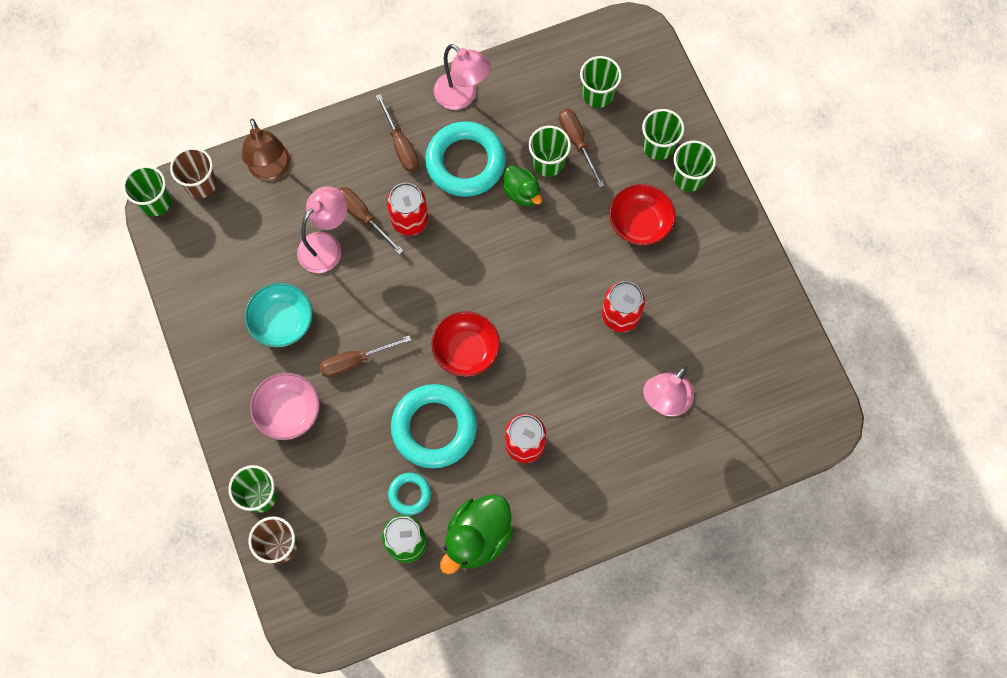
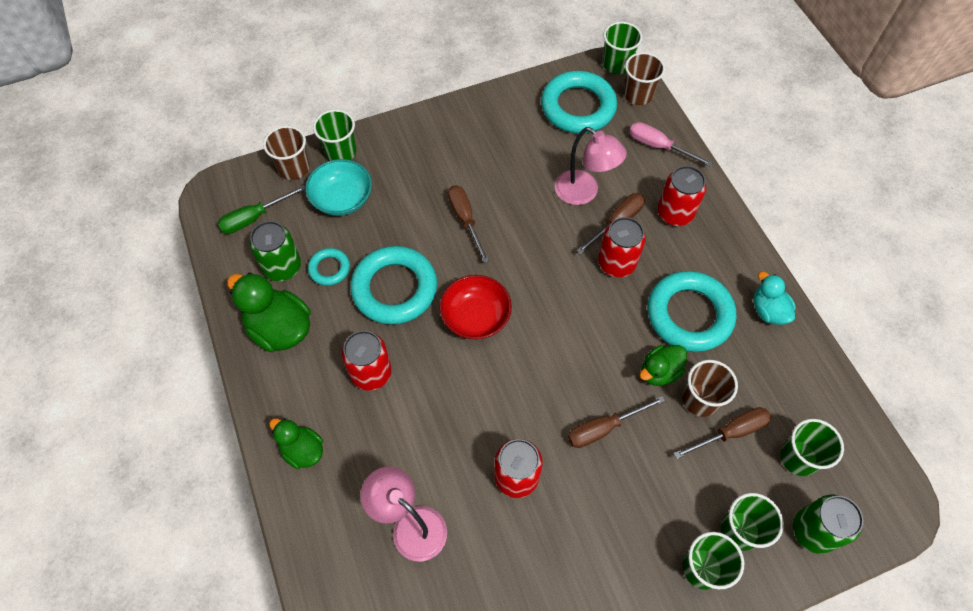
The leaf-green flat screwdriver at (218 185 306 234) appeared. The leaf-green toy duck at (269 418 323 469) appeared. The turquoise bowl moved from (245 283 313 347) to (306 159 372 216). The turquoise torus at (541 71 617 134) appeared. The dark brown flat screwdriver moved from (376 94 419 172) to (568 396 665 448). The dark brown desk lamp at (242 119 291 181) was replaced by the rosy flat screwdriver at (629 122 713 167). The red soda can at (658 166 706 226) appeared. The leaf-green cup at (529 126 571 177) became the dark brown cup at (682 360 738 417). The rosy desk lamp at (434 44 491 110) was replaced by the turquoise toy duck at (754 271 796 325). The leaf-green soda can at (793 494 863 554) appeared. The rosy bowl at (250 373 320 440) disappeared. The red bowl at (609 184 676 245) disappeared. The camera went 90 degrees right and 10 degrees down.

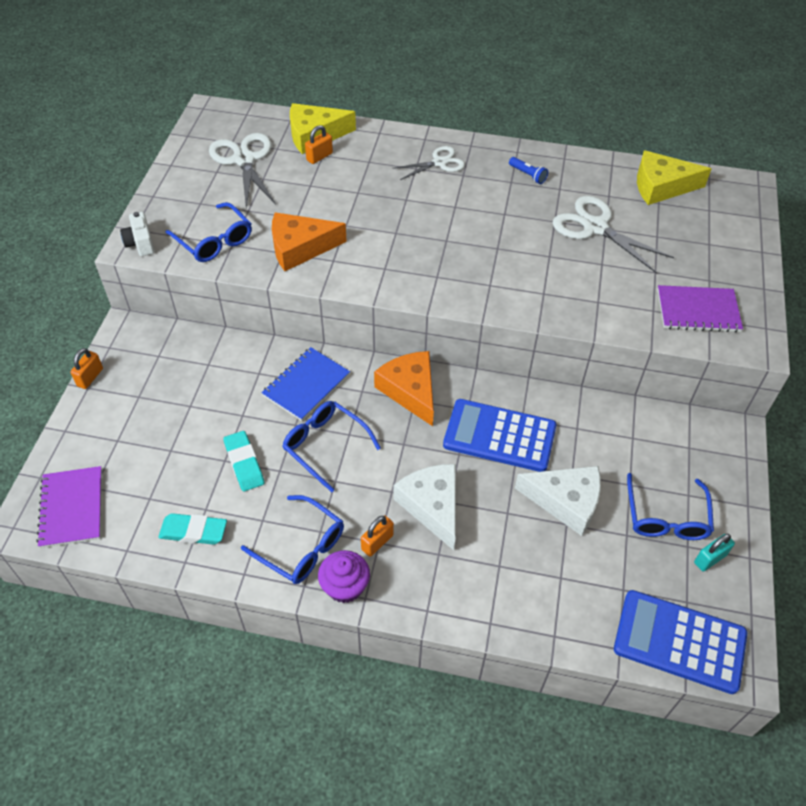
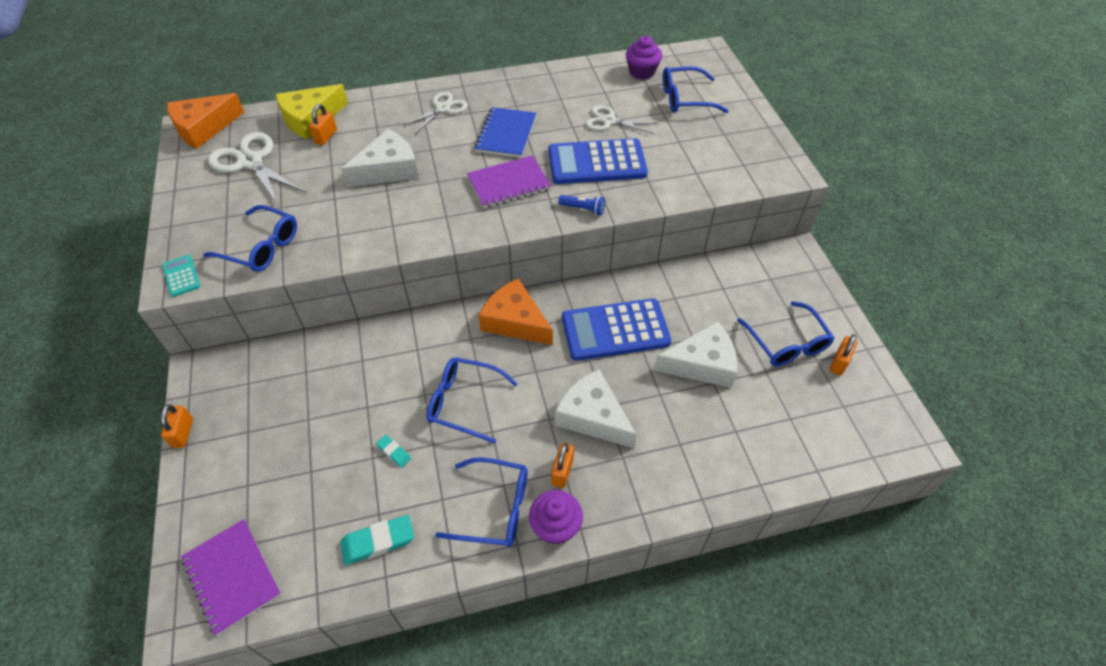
The pure white compact camera at (120 212 154 256) was replaced by the turquoise adding machine at (162 255 200 297). The orange cheese wedge moved from (272 212 347 271) to (167 93 244 149). The pure white cheese wedge at (341 129 419 187) appeared. The turquoise pencil eraser at (223 431 264 491) changed to 0.56 times the size. The royal purple exercise book moved from (658 285 743 332) to (467 155 551 208). The cobalt exercise book moved from (262 347 350 421) to (475 107 536 158). The cobalt adding machine moved from (614 590 747 694) to (548 138 648 184). The cobalt pocket torch moved from (509 157 548 184) to (558 195 605 215). The pure white shears at (553 196 674 273) changed to 0.63 times the size. The yellow cheese wedge at (637 150 712 205) was replaced by the royal purple fairy cake at (626 36 662 80). The cobalt glasses at (663 66 729 113) appeared. The turquoise padlock at (694 534 735 571) became the orange padlock at (830 334 858 376). The camera went 25 degrees left and 0 degrees up.

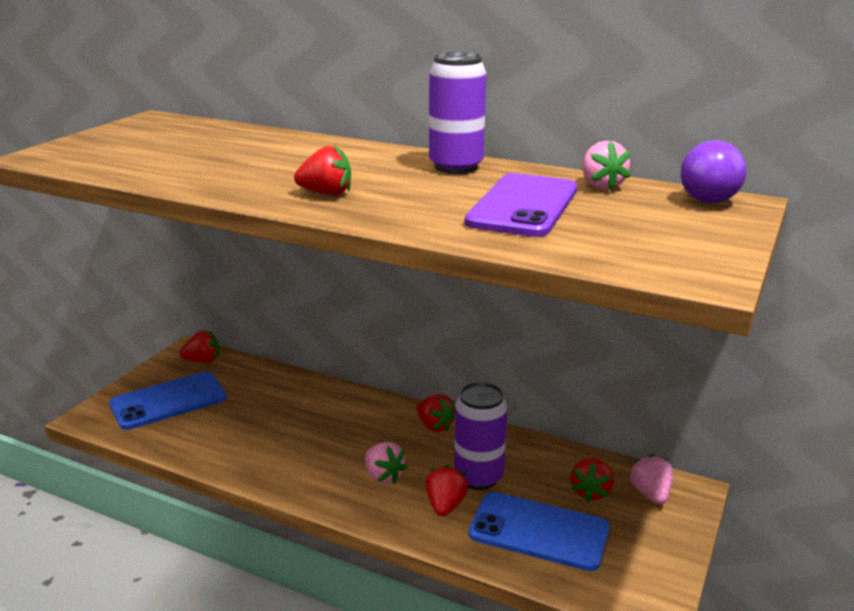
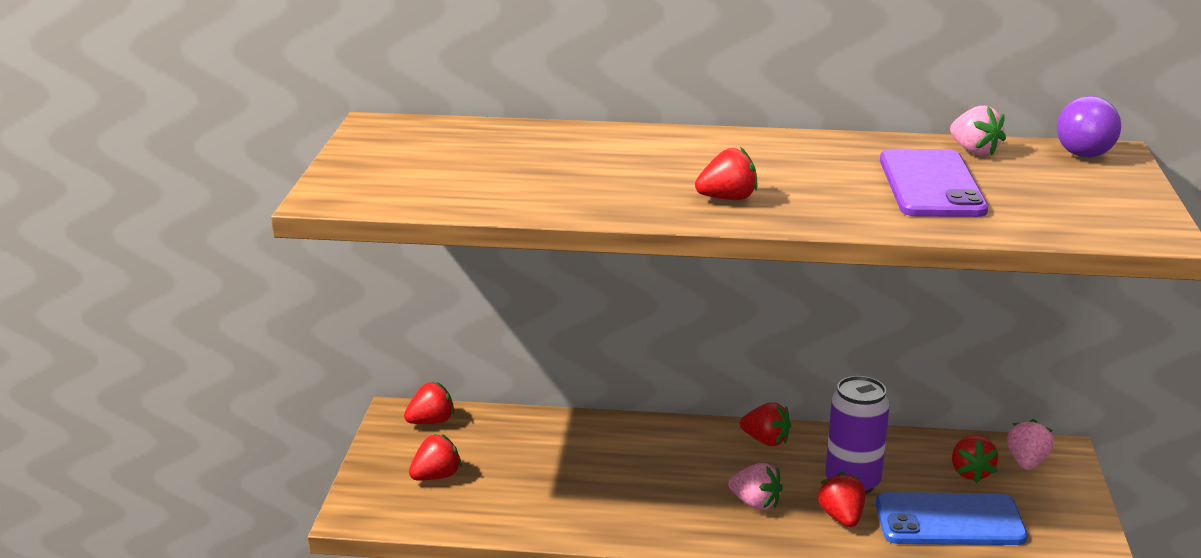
The cobalt phone at (109 372 227 430) was replaced by the red toy strawberry at (409 434 462 481). The rosy toy strawberry at (629 454 673 504) turned 45 degrees clockwise. The royal purple soda can at (429 52 486 174) disappeared. The camera went 20 degrees left and 0 degrees up.

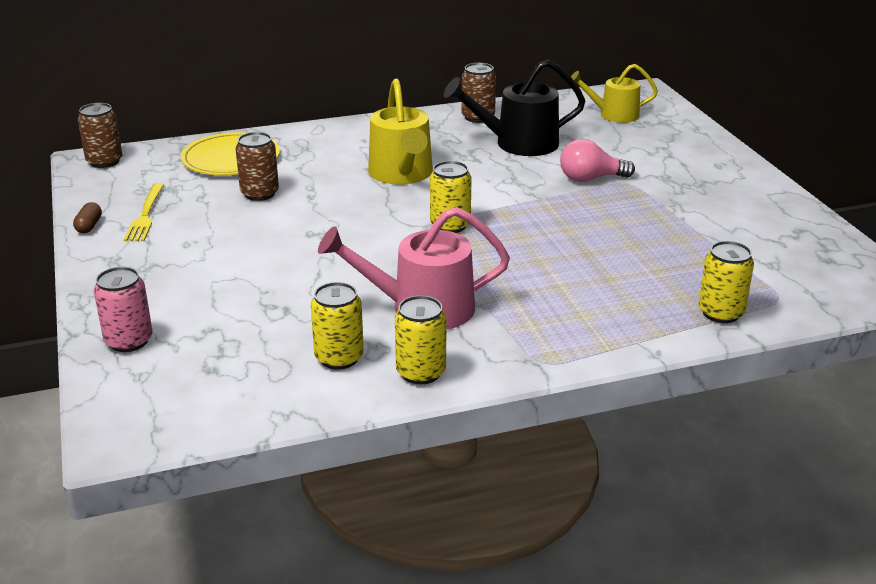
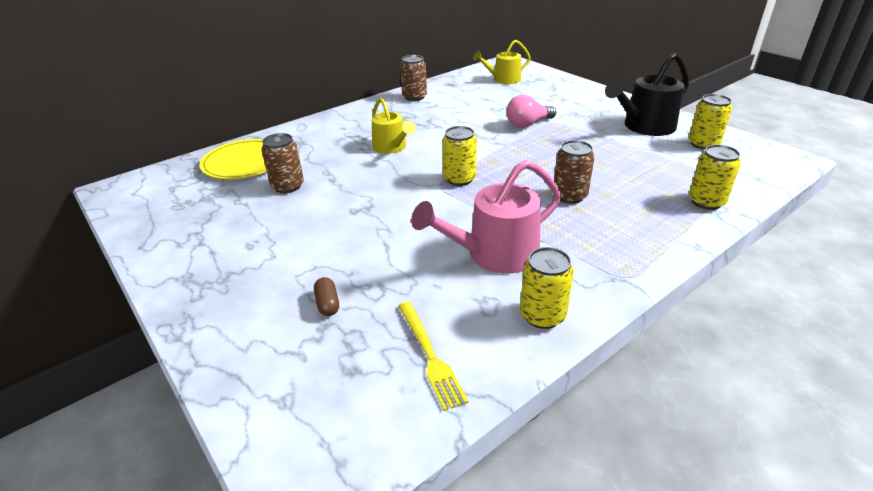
The dark brown capsule moved from (73 202 102 233) to (314 277 339 316). The yellow sprinkling can at (368 79 433 185) changed to 0.66 times the size. The yellow table fork moved from (124 183 164 241) to (398 301 469 411). The dark brown soda can moved from (78 103 123 168) to (554 140 595 204). The black sprinkling can moved from (444 60 585 156) to (605 53 689 136). The yellow soda can moved from (311 282 364 369) to (689 94 732 150). The rosy soda can at (94 267 153 352) disappeared. The camera went 20 degrees left and 5 degrees up.

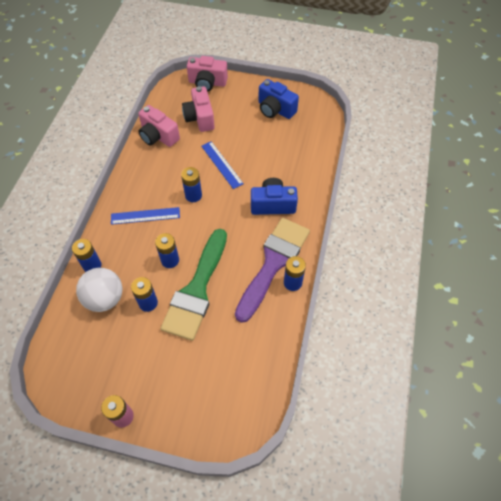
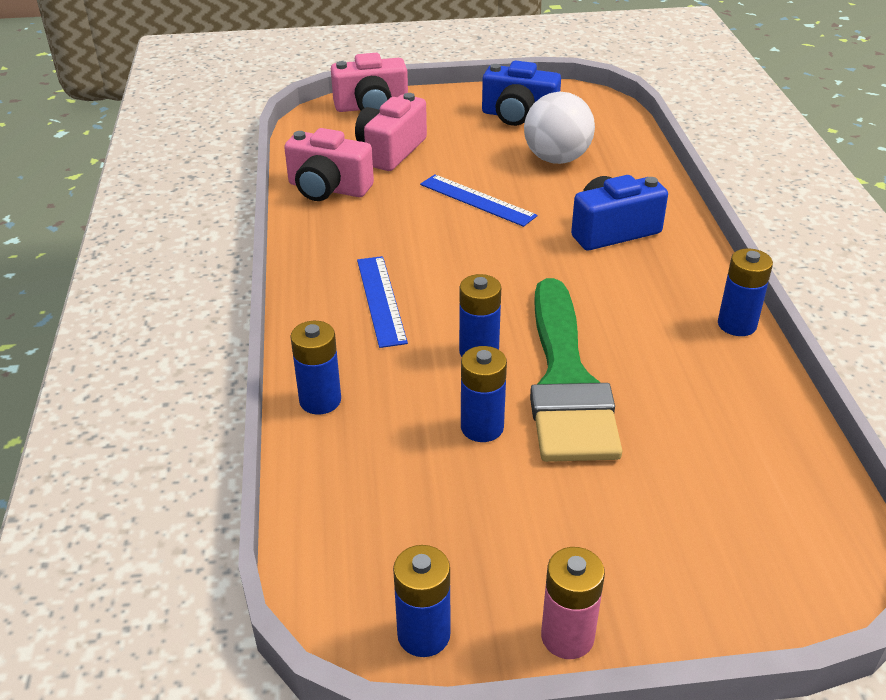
The rosy compact camera at (182 86 215 132) turned 60 degrees clockwise. The cobalt measuring stick at (111 207 180 225) turned 75 degrees counterclockwise. The cobalt battery moved from (181 167 202 202) to (393 545 450 657). The pure white ball moved from (76 268 123 312) to (524 92 595 164). The royal purple paintbrush at (235 218 310 323) disappeared. The camera went 20 degrees left and 20 degrees down.

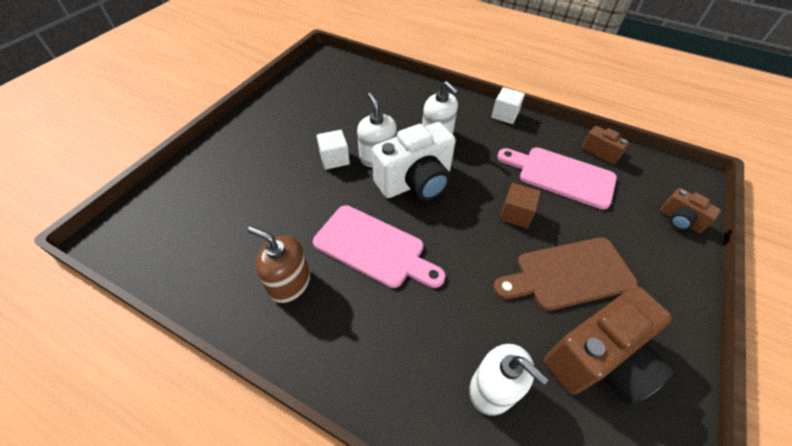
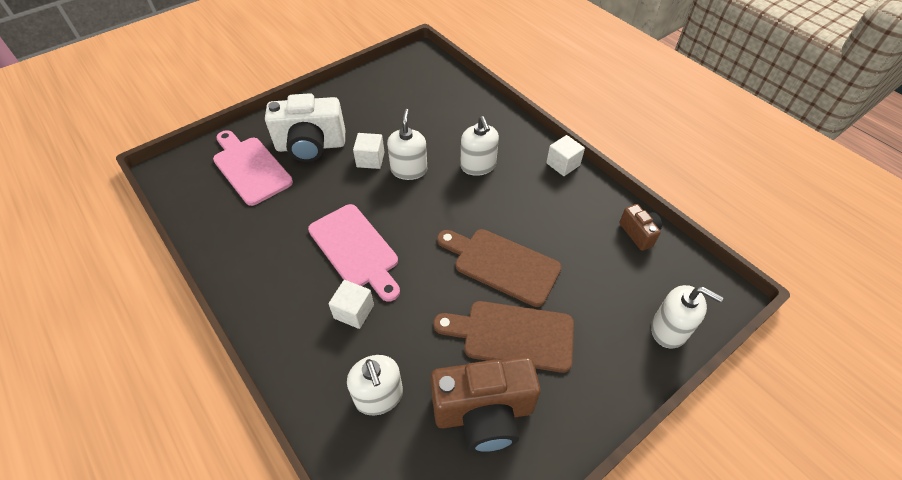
The rosy chopping board moved from (497 147 617 210) to (213 130 293 206). The pure white compact camera moved from (372 122 456 201) to (265 93 345 162). The pure white cube at (329 280 374 329) appeared. The dark brown cube at (500 183 541 228) was replaced by the dark brown chopping board at (437 229 562 307). The dark brown compact camera at (660 188 721 233) was replaced by the pure white soap pump at (651 285 723 349). The dark brown soap pump at (248 226 310 303) disappeared. The camera went 25 degrees right and 0 degrees up.

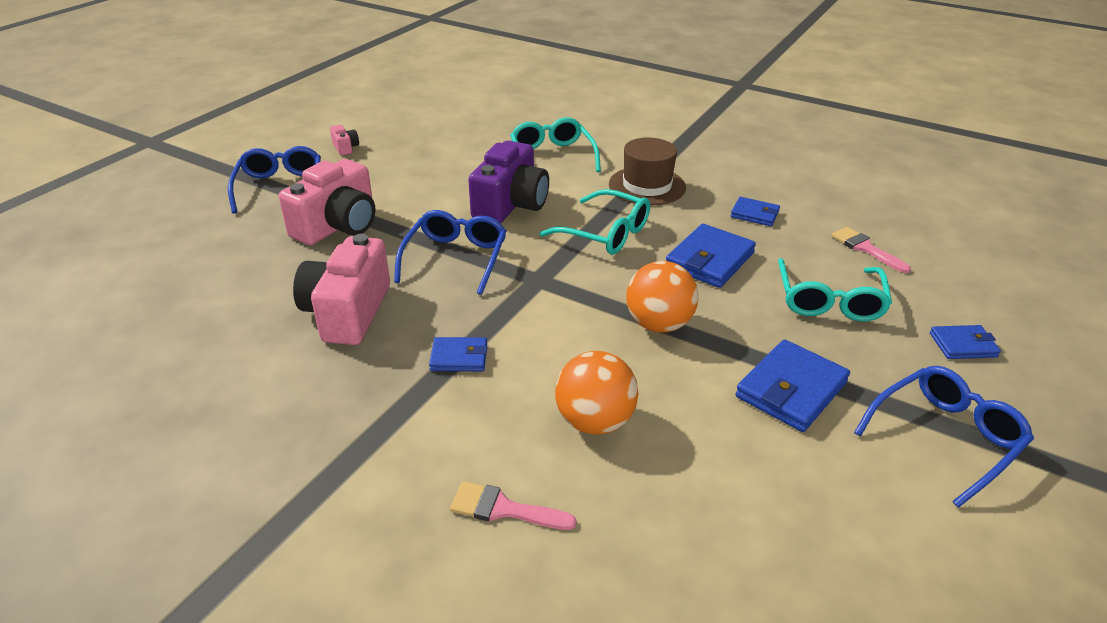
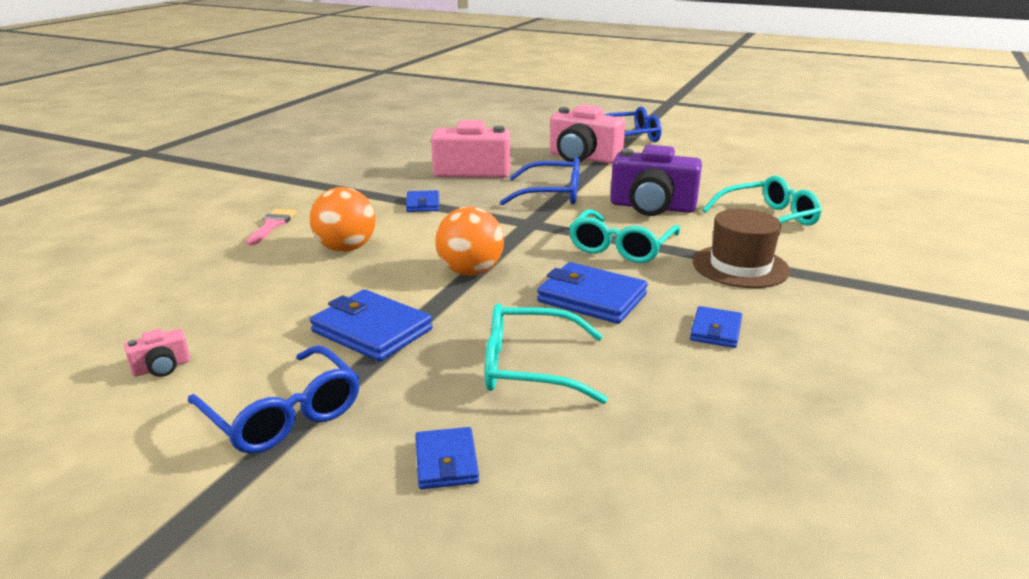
The rosy compact camera moved from (330 125 359 156) to (124 329 190 377). The rosy paintbrush at (831 227 911 273) disappeared. The camera went 85 degrees right and 10 degrees down.

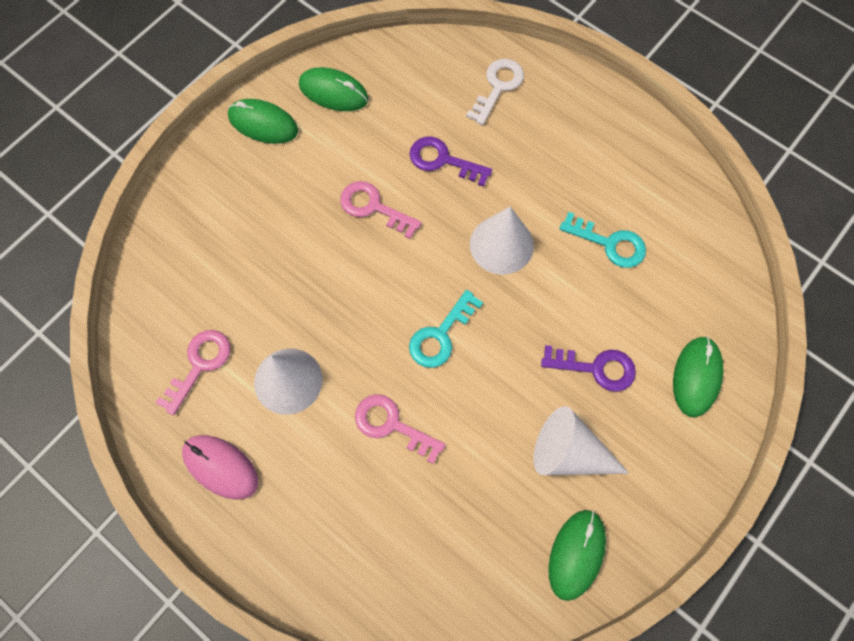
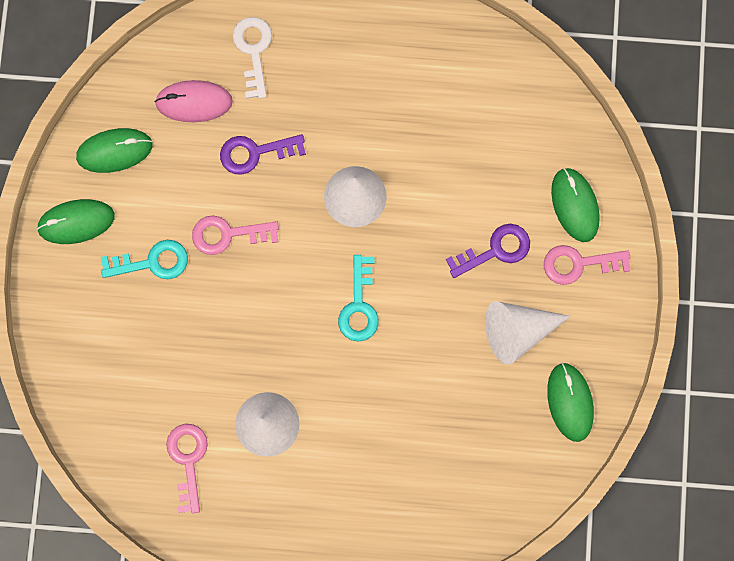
The turquoise key moved from (559 212 646 268) to (101 240 188 279). The rosy PC mouse moved from (182 435 258 500) to (155 80 233 122). The rosy key moved from (355 394 445 464) to (544 245 631 285). The camera went 35 degrees left and 10 degrees up.

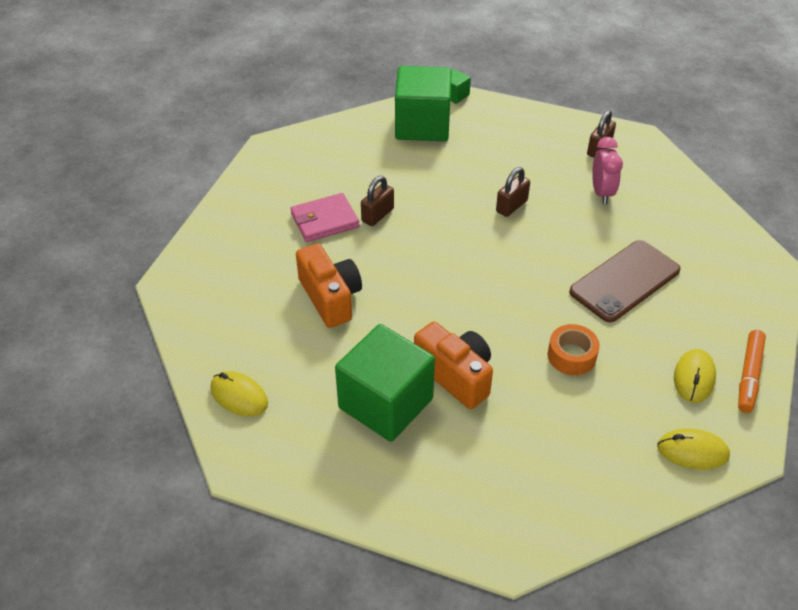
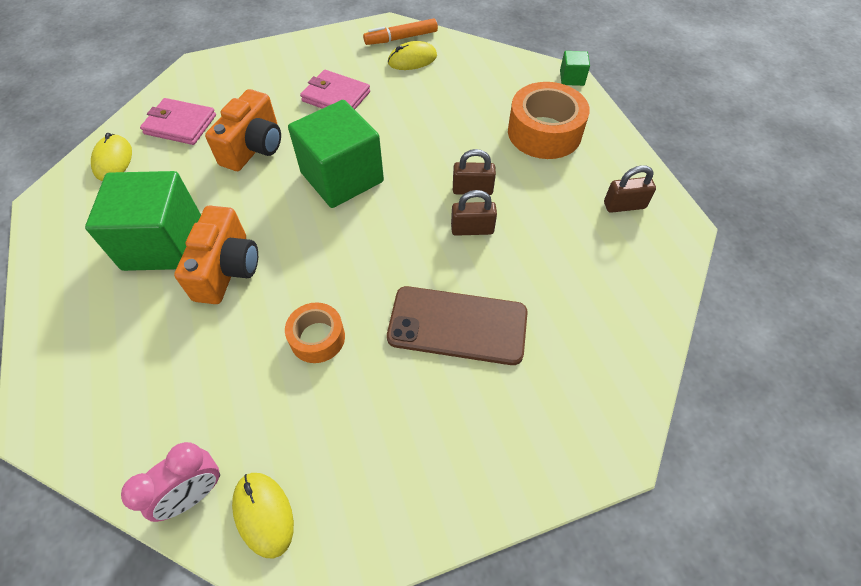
The rosy bedside clock moved from (592 137 623 204) to (121 442 220 522). The rosy wallet at (140 98 216 145) appeared. The leaf-green cube moved from (395 66 452 141) to (288 100 384 208). The orange marker pen moved from (738 330 766 413) to (363 18 438 45). The yellow PC mouse moved from (674 349 716 403) to (388 41 437 70). The dark brown padlock moved from (361 176 394 226) to (451 190 497 236). The orange sticky tape at (508 82 590 159) appeared. The camera went 50 degrees right and 10 degrees up.

